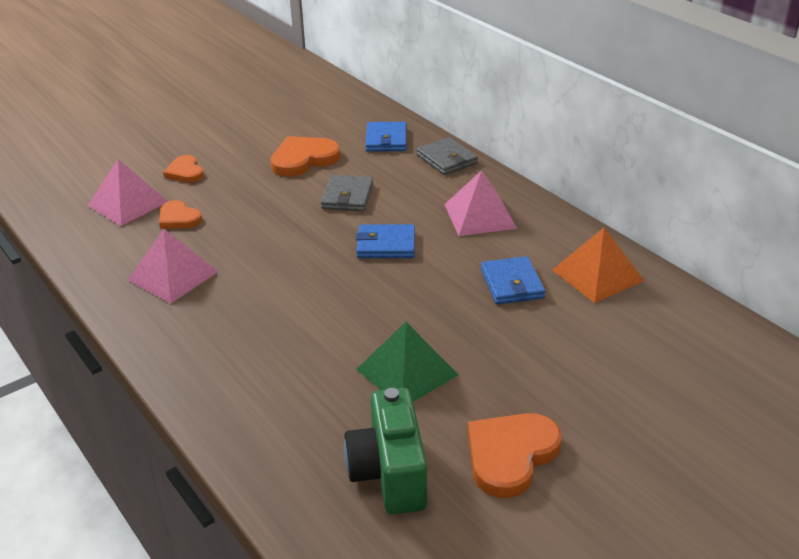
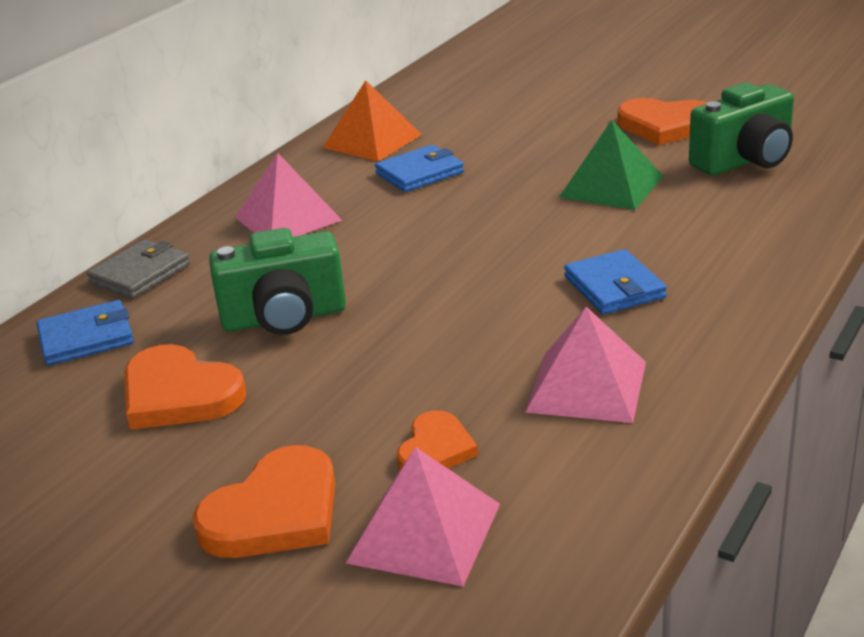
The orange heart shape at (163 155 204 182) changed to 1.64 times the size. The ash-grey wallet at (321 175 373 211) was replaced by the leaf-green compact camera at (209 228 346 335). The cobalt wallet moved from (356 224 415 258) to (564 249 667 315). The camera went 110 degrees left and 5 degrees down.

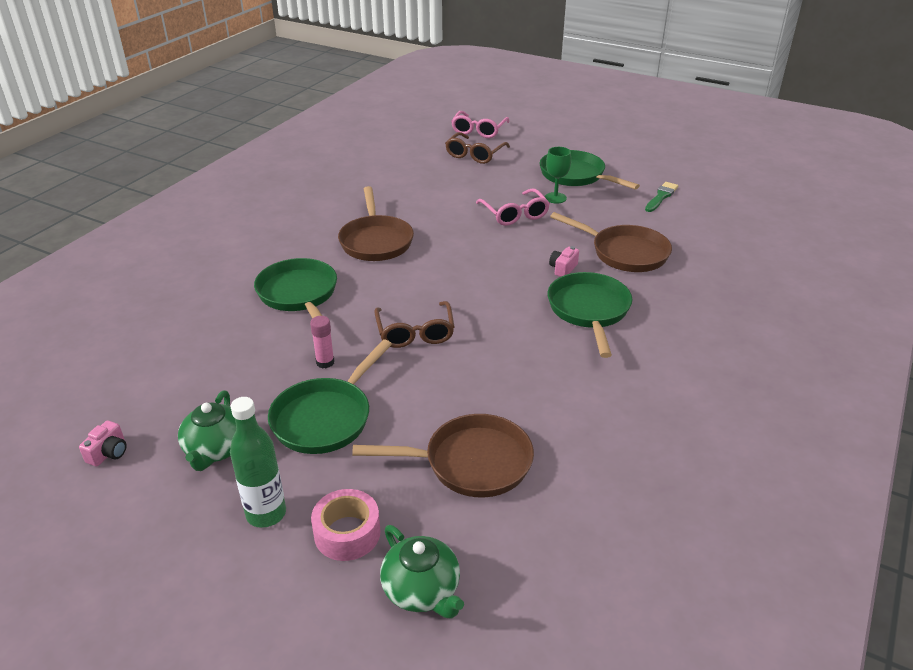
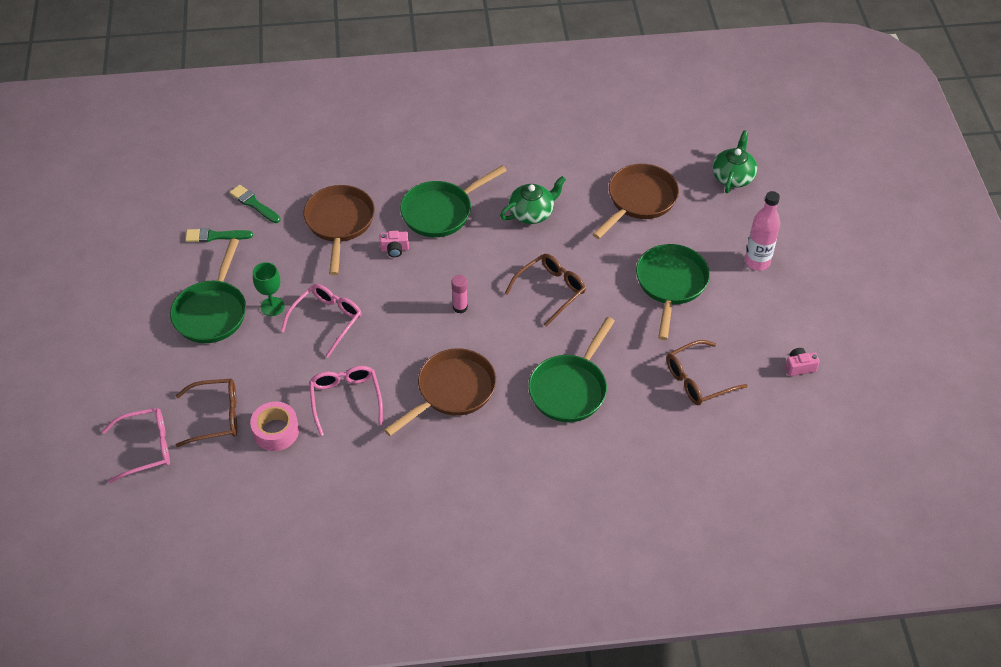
The leaf-green paintbrush at (229 185 281 223) appeared. The rosy sticky tape moved from (311 489 380 561) to (250 402 299 451). The rosy glasses at (309 366 383 436) appeared. The rosy stick of glue moved from (310 316 335 368) to (451 275 468 314). The leaf-green tea pot moved from (178 391 236 471) to (500 176 566 224). The dark brown skillet at (352 414 534 498) turned 75 degrees clockwise. The leaf-green skillet at (268 339 392 454) turned 75 degrees counterclockwise. The dark brown glasses at (666 340 748 405) appeared. The leaf-green drink bottle at (230 397 286 528) became the rosy drink bottle at (745 191 780 270). The camera went 125 degrees left and 15 degrees up.

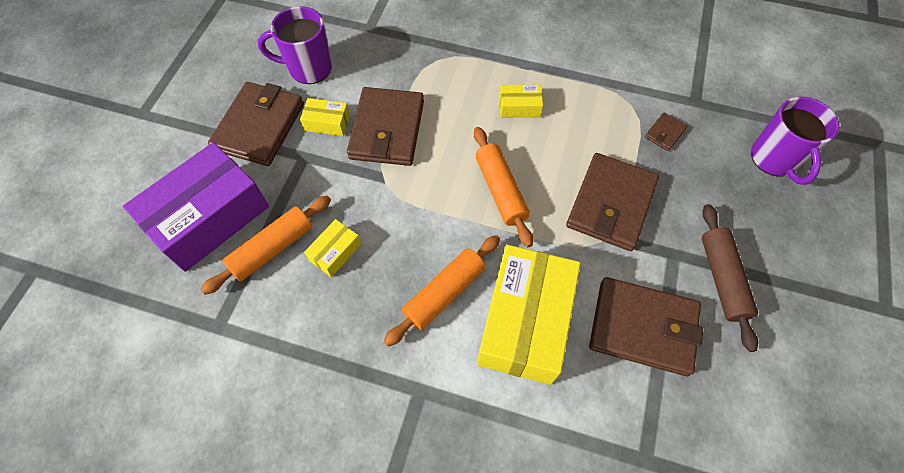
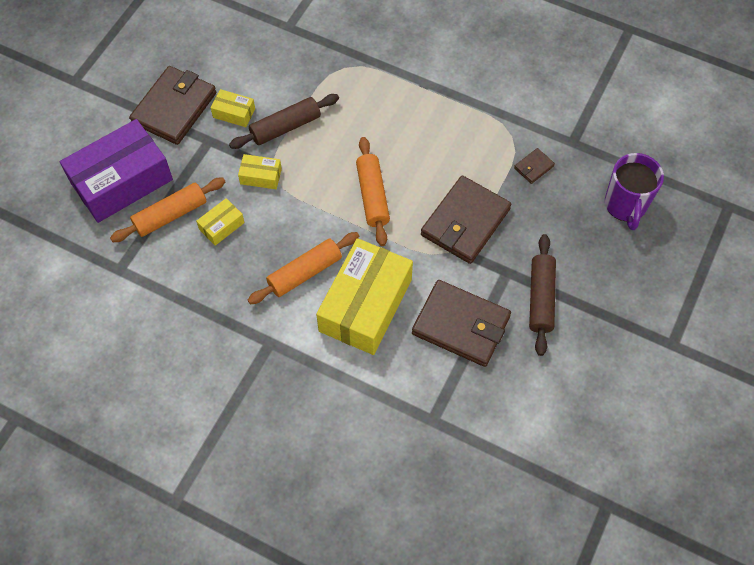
The dark brown wallet at (347 87 424 166) was replaced by the dark brown dough roller at (229 94 339 149). The yellow package moved from (499 85 543 118) to (238 154 282 189). The royal purple tea mug at (258 6 332 84) disappeared. The camera went 10 degrees right and 0 degrees up.

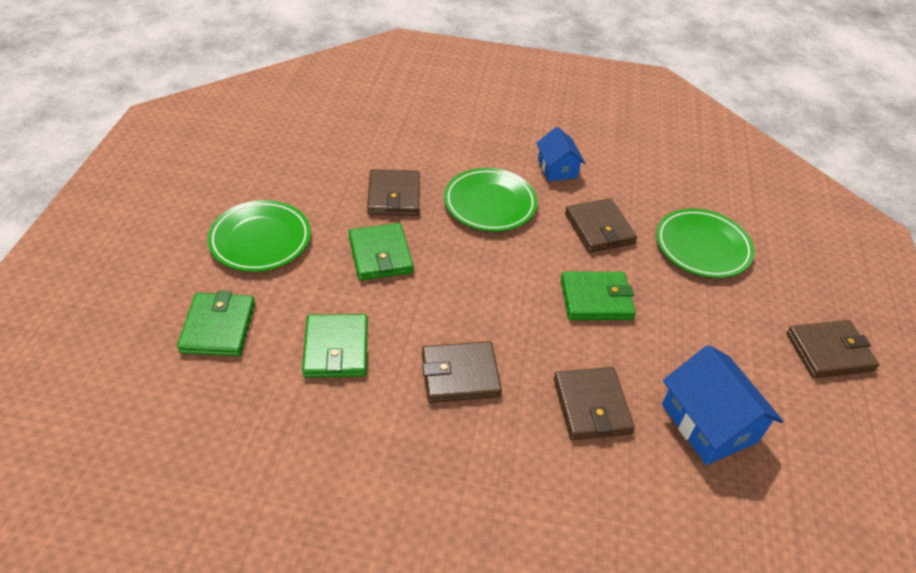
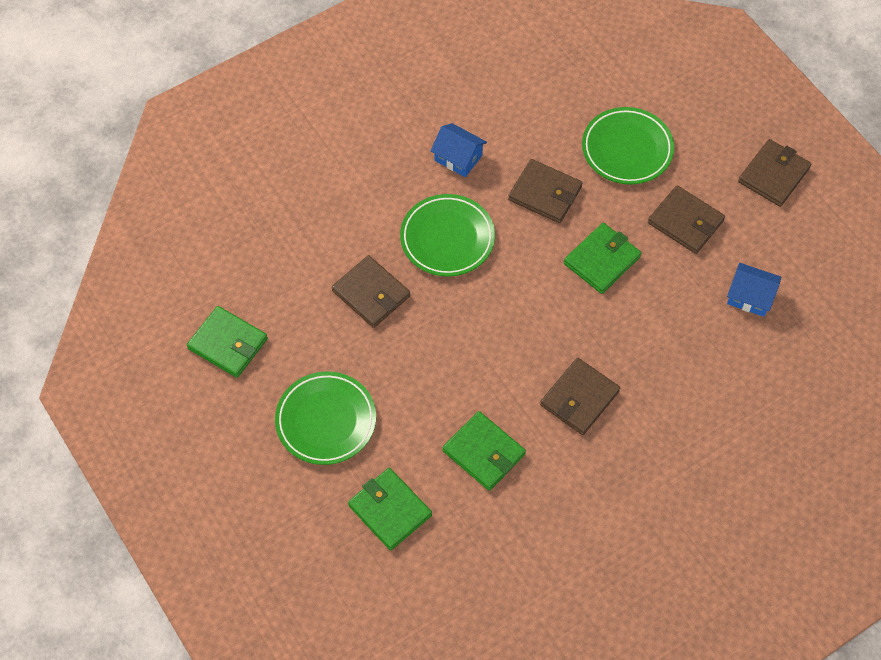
The leaf-green wallet moved from (349 223 414 280) to (187 306 268 378). The dark brown wallet moved from (554 367 635 440) to (648 185 725 254). The cobalt toy house at (662 345 783 465) changed to 0.63 times the size. The camera went 40 degrees left and 15 degrees up.

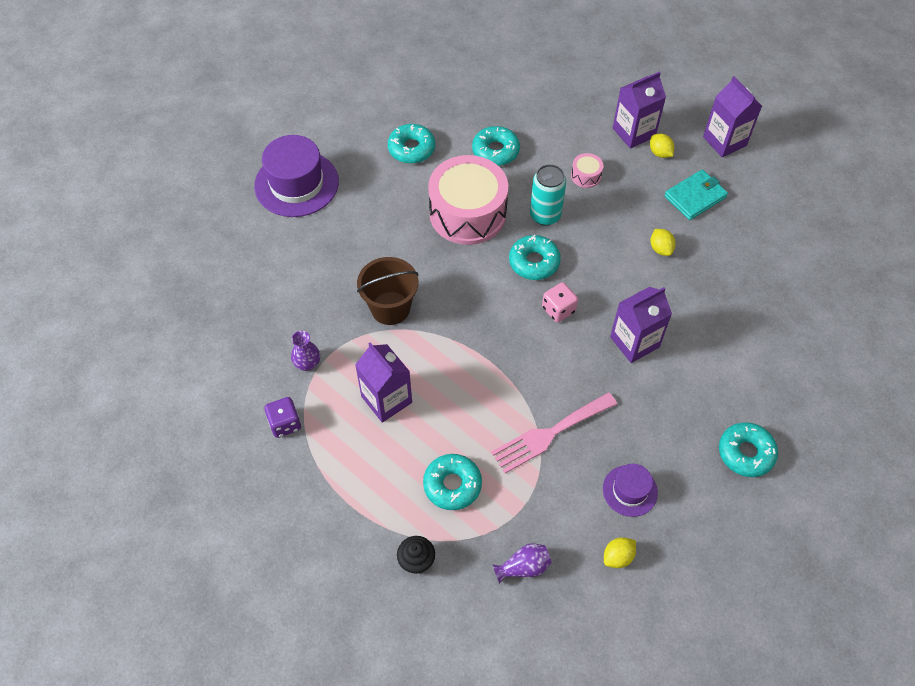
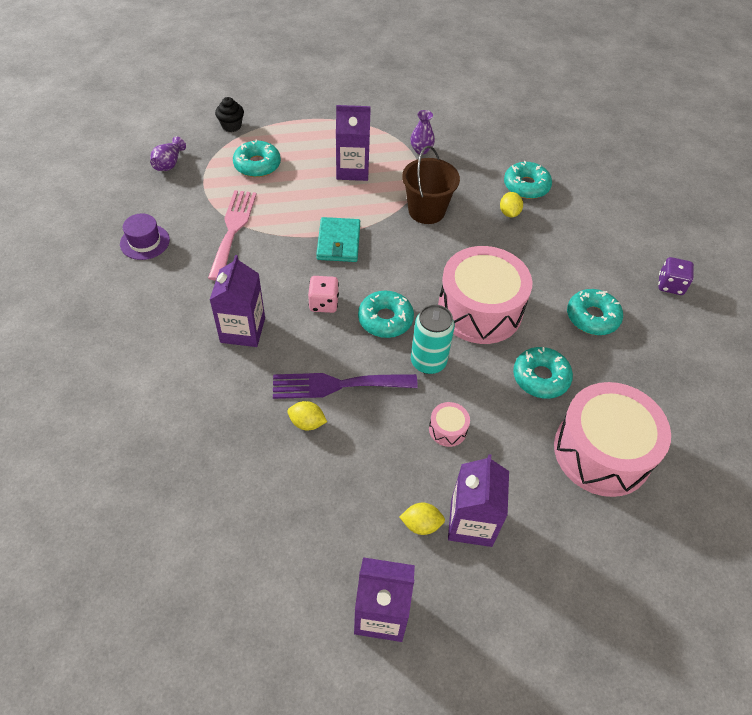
The royal purple table fork at (273 373 418 399) appeared. The turquoise wallet moved from (664 169 728 220) to (316 217 360 262). The yellow toy lemon moved from (604 537 636 568) to (500 192 523 218). The turquoise doughnut moved from (719 422 778 477) to (504 161 552 199). The rosy snare drum at (554 382 671 497) appeared. The royal purple die moved from (264 397 301 438) to (658 257 694 295). The royal purple hat at (254 135 339 217) disappeared. The camera went 125 degrees right and 5 degrees down.

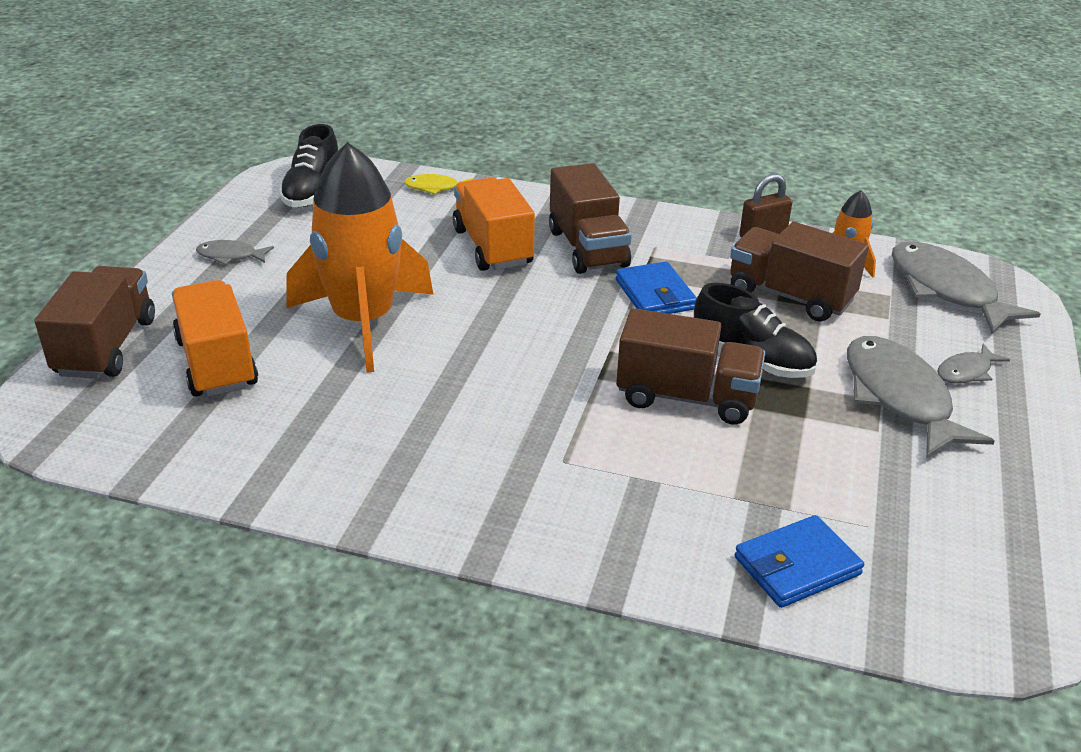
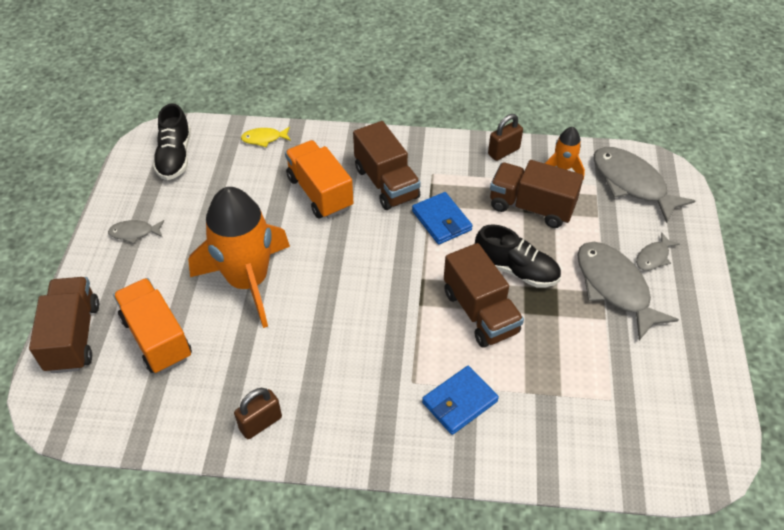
The dark brown padlock at (234 388 282 439) appeared. The cobalt wallet moved from (735 515 864 608) to (422 366 499 435). The dark brown lorry at (616 308 765 424) turned 60 degrees clockwise. The camera went 10 degrees left and 15 degrees up.

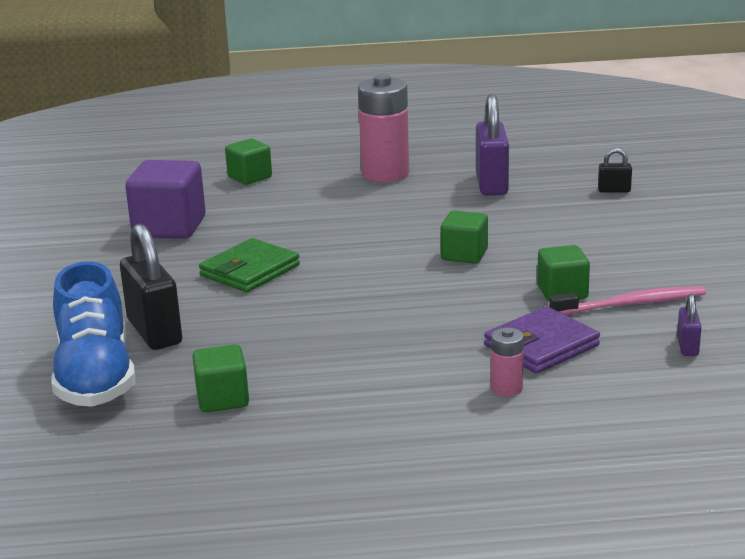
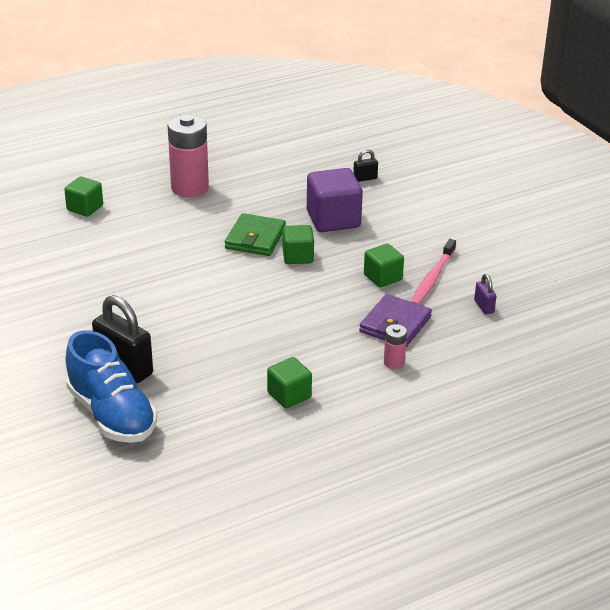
The leaf-green wallet moved from (199 238 300 292) to (225 213 286 256). The leaf-green cube moved from (192 344 249 412) to (267 357 312 408). The royal purple cube moved from (125 160 206 239) to (307 168 363 232). The rosy dental brush at (550 286 706 315) turned 150 degrees clockwise. The royal purple padlock at (476 94 509 196) disappeared. The camera went 25 degrees left and 10 degrees up.

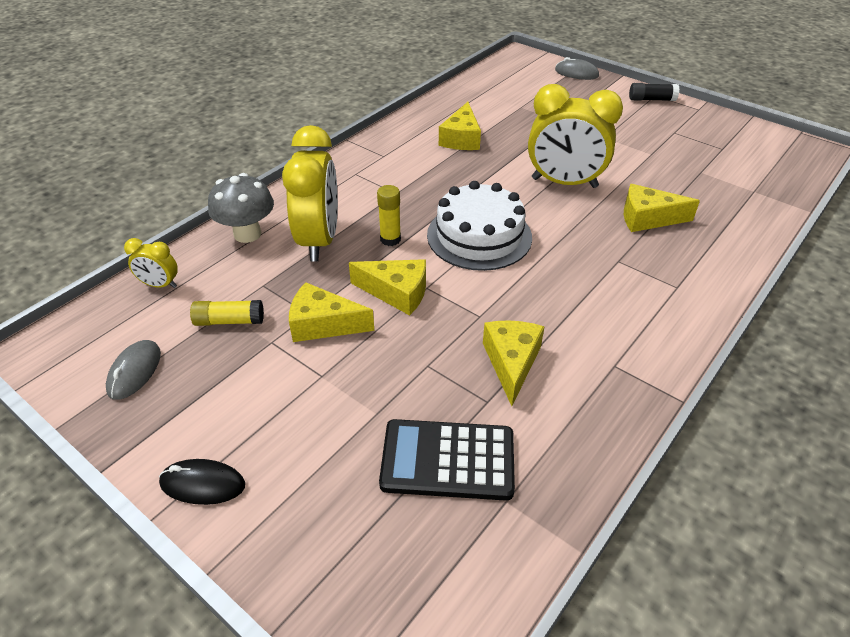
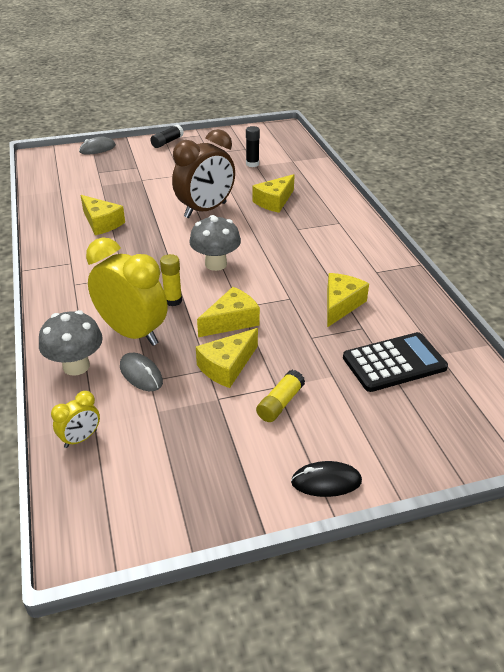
The ash-grey PC mouse moved from (106 340 161 400) to (120 353 163 391). The yellow bedside clock at (528 84 623 188) became the dark brown bedside clock at (172 129 235 218). The pure white layer cake at (427 181 532 271) was replaced by the ash-grey fungus at (189 215 241 271). The black stick of glue at (246 126 260 167) appeared. The yellow stick of glue moved from (190 300 264 326) to (256 370 305 422). The black PC mouse at (159 459 245 505) turned 45 degrees clockwise. The yellow cheese wedge at (483 320 545 406) turned 75 degrees clockwise. The black adding machine at (379 419 515 501) turned 150 degrees counterclockwise. The camera went 55 degrees left and 5 degrees down.

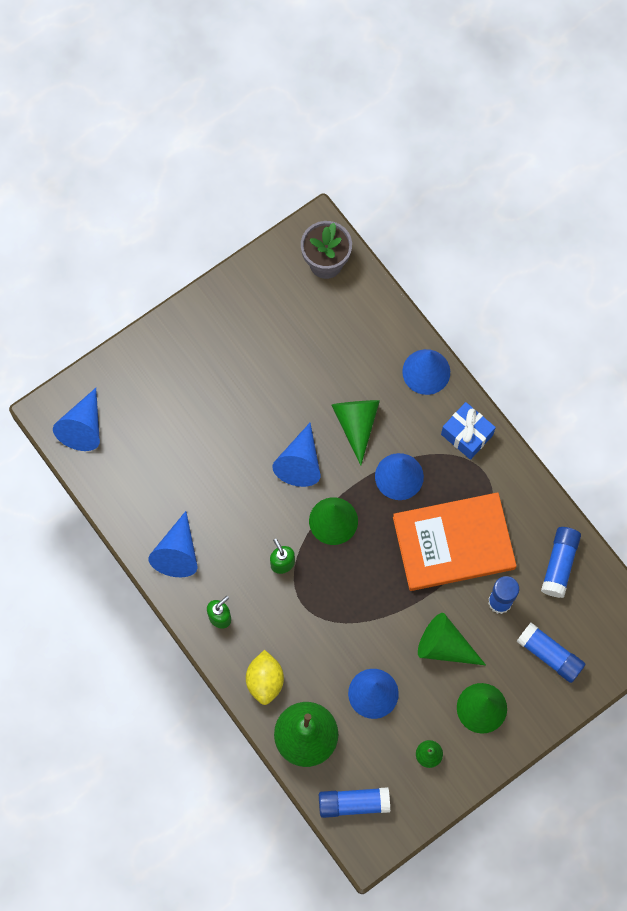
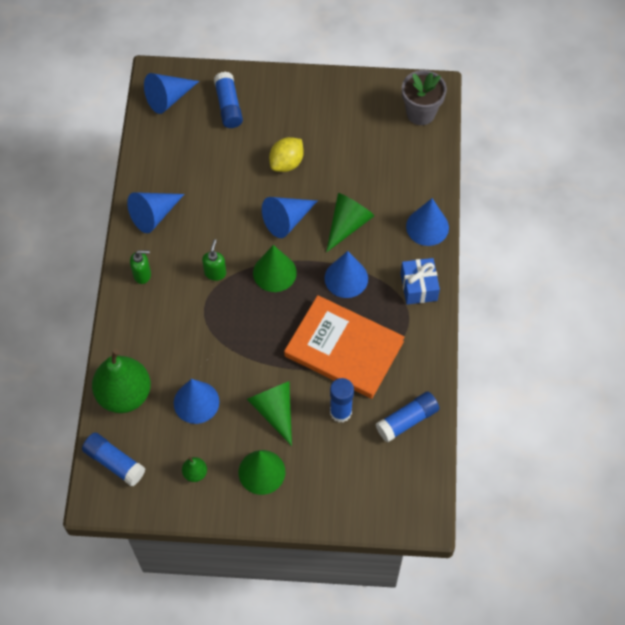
The cobalt stick of glue moved from (516 623 585 683) to (214 72 243 128). The yellow toy lemon moved from (246 650 284 705) to (269 137 304 172). The camera went 40 degrees right and 10 degrees down.

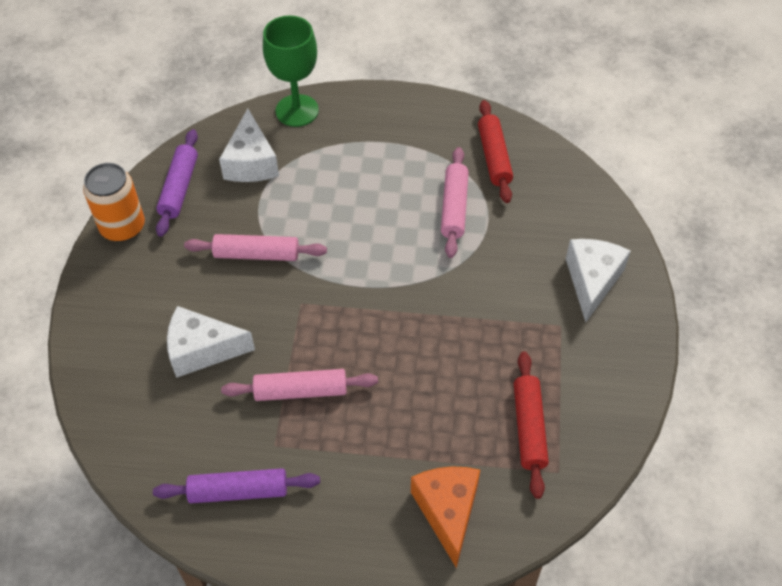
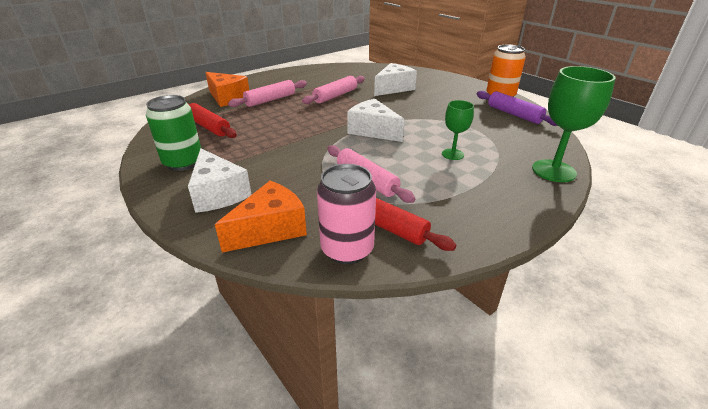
The leaf-green soda can at (146 95 201 171) appeared. The orange cheese wedge at (215 181 307 253) appeared. The rosy dough roller moved from (184 234 327 261) to (228 80 307 107). The rosy soda can at (317 164 376 264) appeared. The pure white cheese wedge moved from (219 109 279 182) to (347 99 404 142). The leaf-green chalice at (442 100 474 160) appeared. The royal purple dough roller at (153 468 320 503) disappeared. The camera went 135 degrees right and 20 degrees down.

